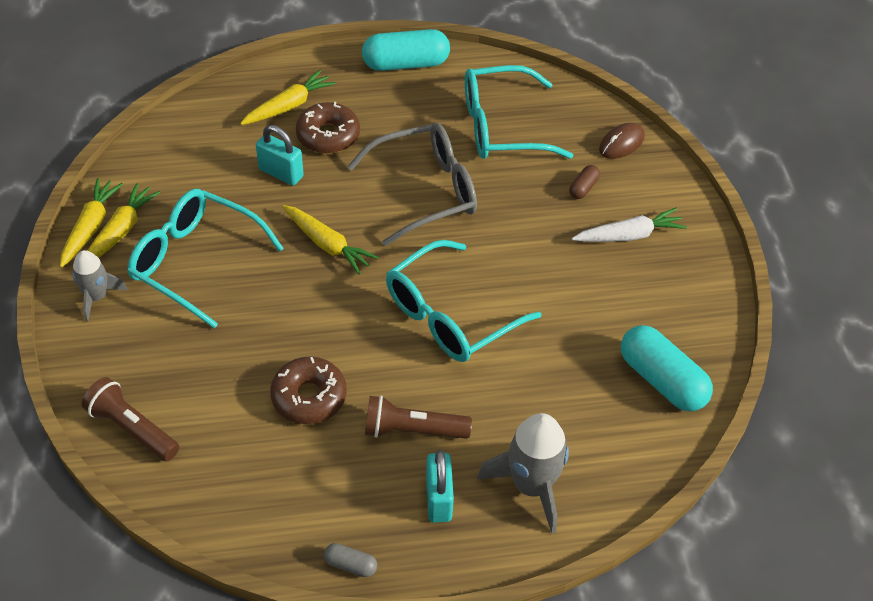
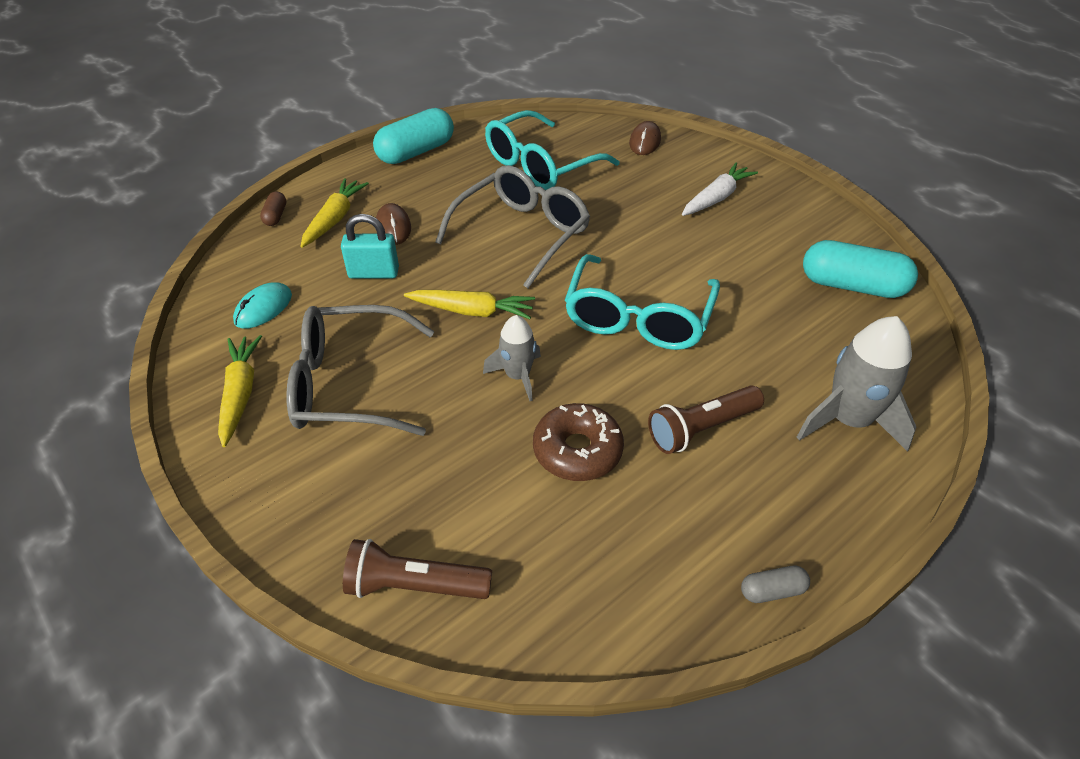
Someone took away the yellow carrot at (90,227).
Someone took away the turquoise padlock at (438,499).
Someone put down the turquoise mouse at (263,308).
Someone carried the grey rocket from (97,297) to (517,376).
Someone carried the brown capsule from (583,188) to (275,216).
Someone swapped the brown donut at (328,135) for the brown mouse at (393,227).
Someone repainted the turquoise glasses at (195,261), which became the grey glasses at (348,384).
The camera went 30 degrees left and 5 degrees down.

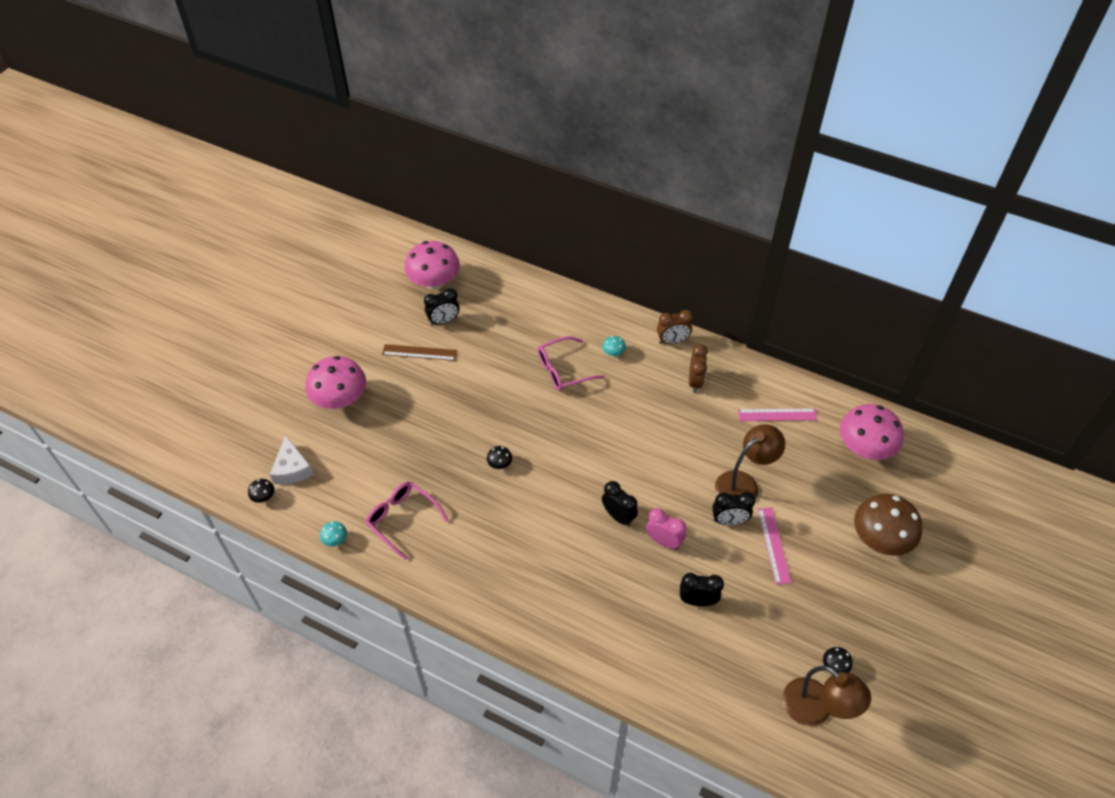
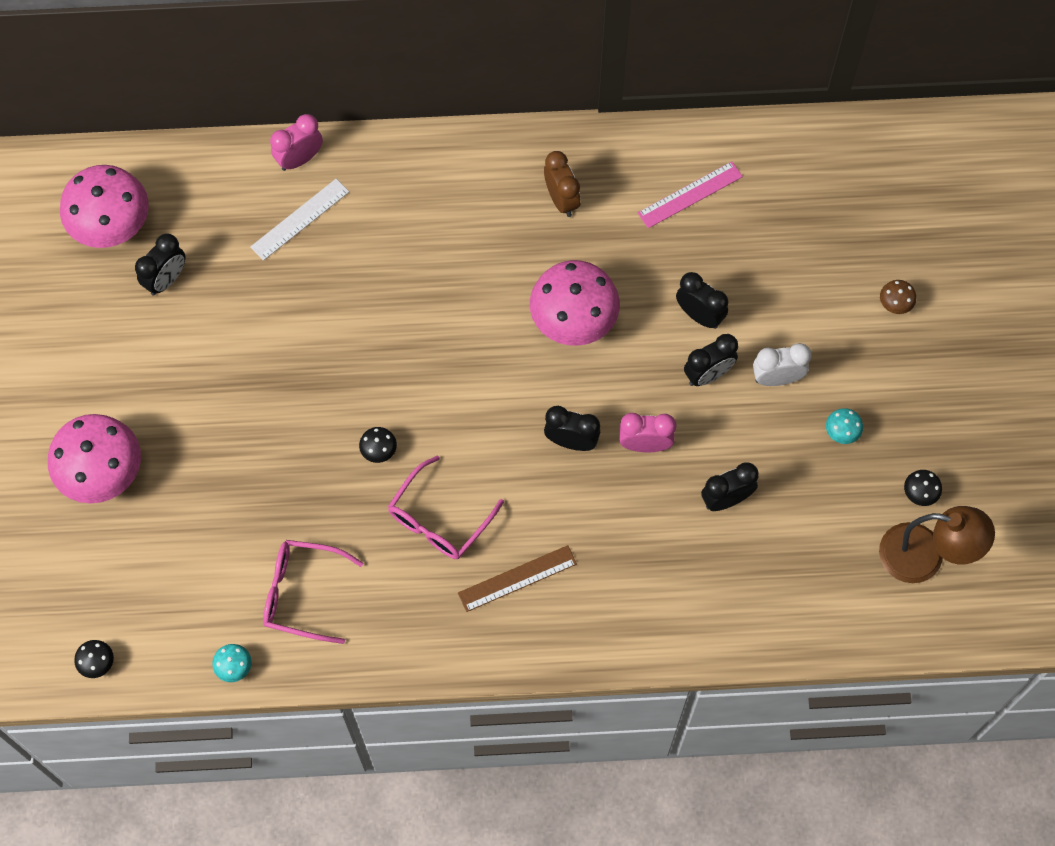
Someone took away the white cheese at (292,468).
Someone took away the brown clock at (672,341).
Someone put down the white ruler at (300,219).
Someone put down the pink clock at (300,159).
Someone carried the brown ruler from (419,352) to (517,578).
Someone carried the pink glasses from (563,370) to (439,519).
Someone carried the turquoise mushroom from (613,353) to (842,432).
Someone carried the pink mushroom from (864,448) to (573,320).
Someone swapped the brown lamp at (743,484) for the black clock at (699,315).
Someone swapped the pink ruler at (774,545) for the white clock at (777,378).
Someone scaled the brown mushroom at (880,539) by 0.41.
The camera went 30 degrees left and 15 degrees up.

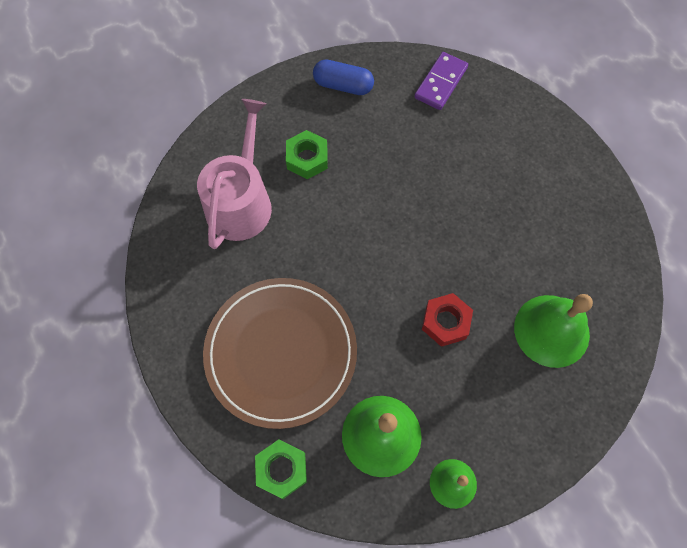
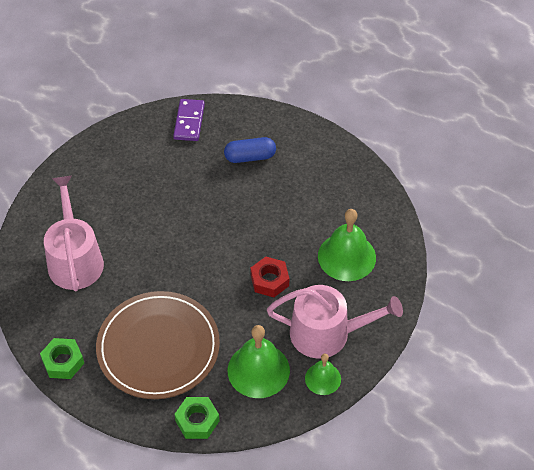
Someone put down the pink watering can at (327,333).
Someone carried the green nut from (307,158) to (63,362).
Someone carried the blue capsule from (343,85) to (250,157).
The camera went 25 degrees left and 15 degrees down.

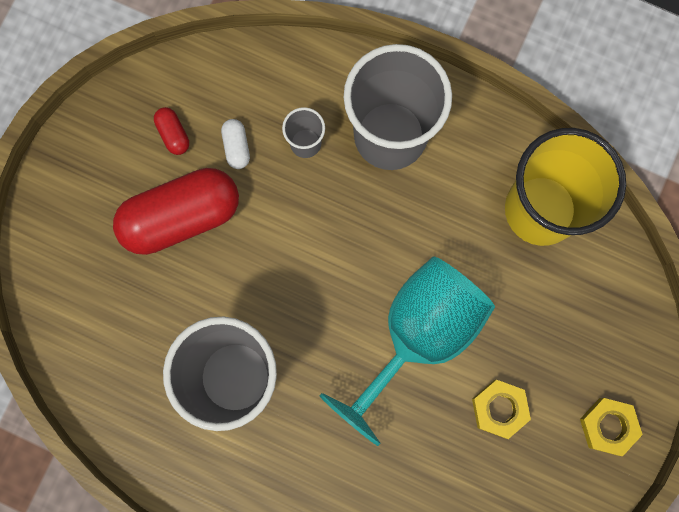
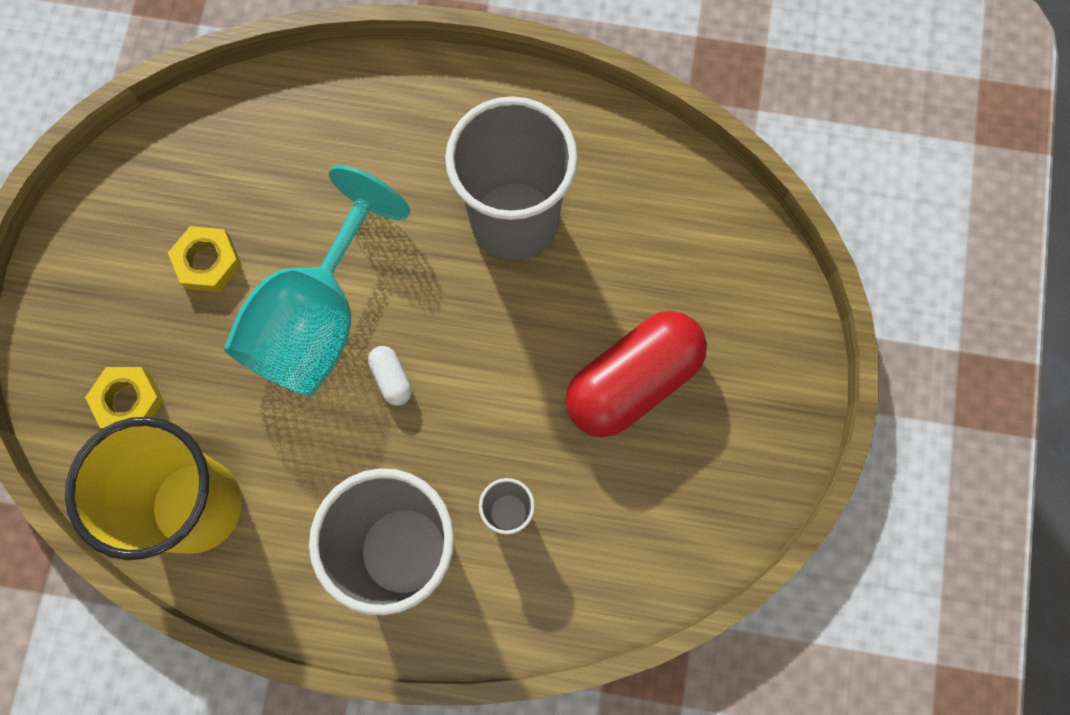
Someone took away the red capsule at (173,134).
Someone carried the white capsule from (236,147) to (391,378).
Someone carried the yellow nut from (608,426) to (128,401).
The camera went 165 degrees right and 5 degrees down.

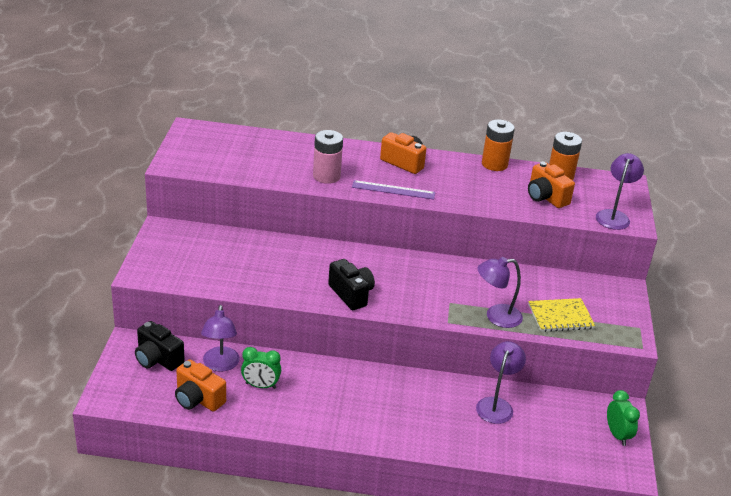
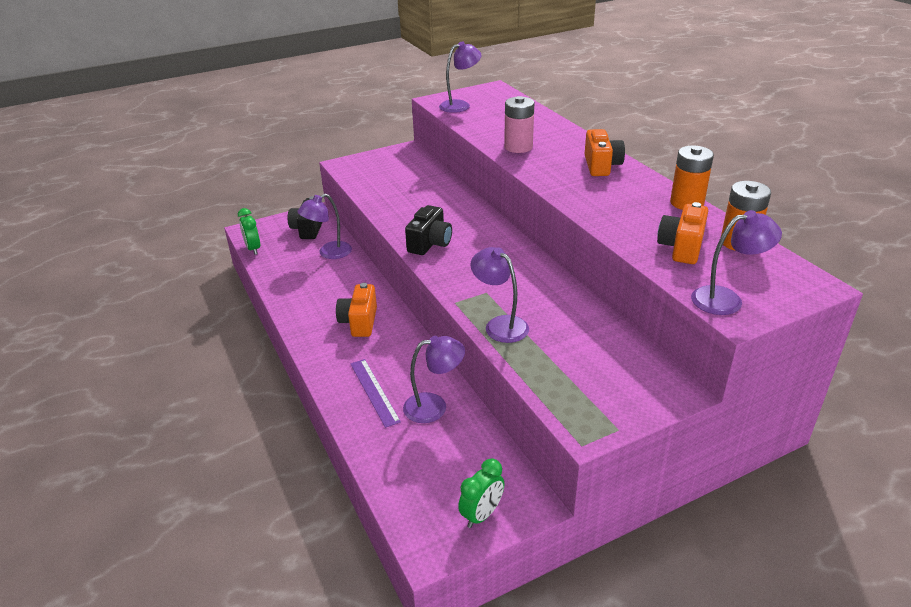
Someone took away the yellow notebook at (560,316).
Someone put down the purple lamp at (460,105).
Someone carried the orange camera from (198,399) to (359,322).
Someone carried the green clock from (260,386) to (253,249).
Someone carried the purple ruler from (393,190) to (374,392).
The camera went 60 degrees right and 0 degrees up.

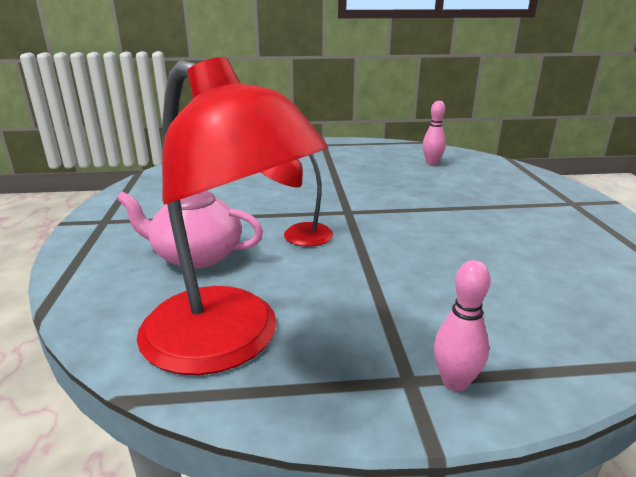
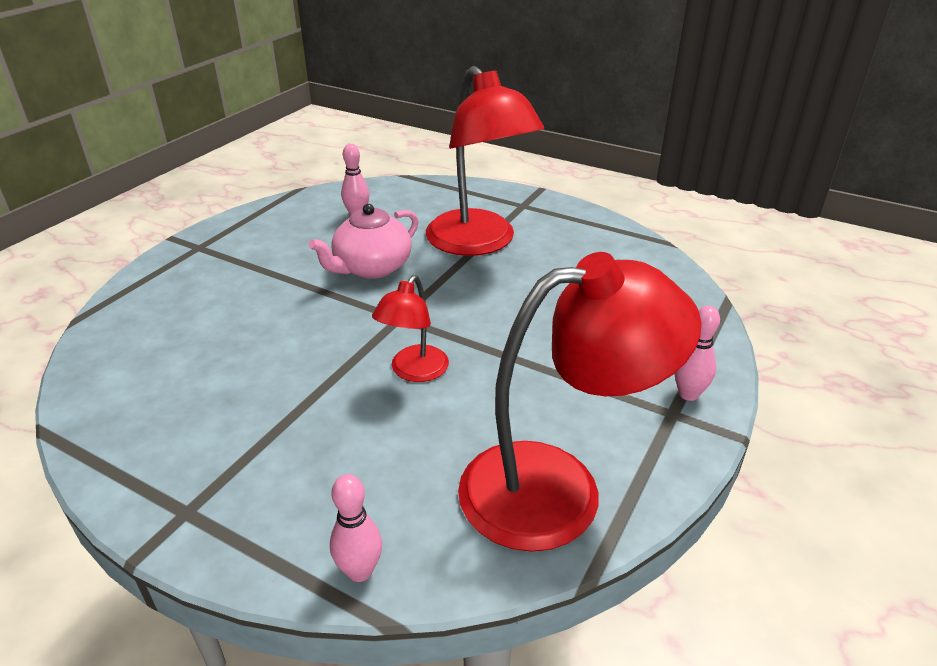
Someone put down the pink bowling pin at (360,571).
Someone put down the red lamp at (479,243).
Someone carried the pink teapot from (196,256) to (371,267).
The camera went 55 degrees left and 10 degrees up.

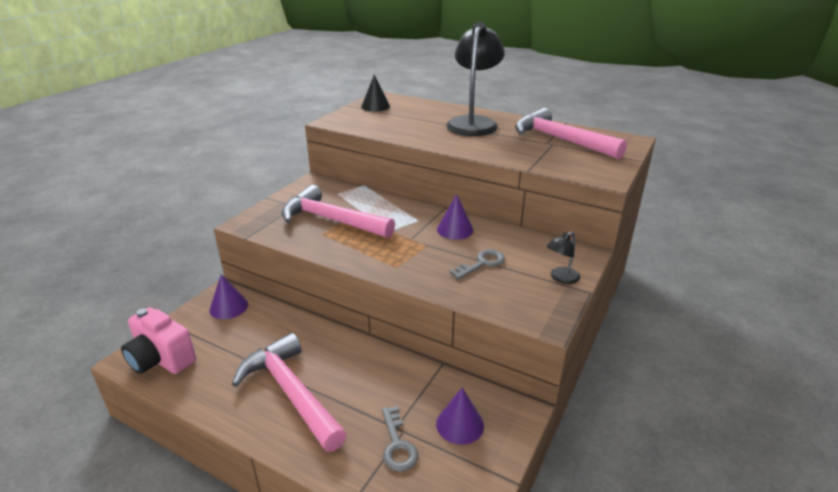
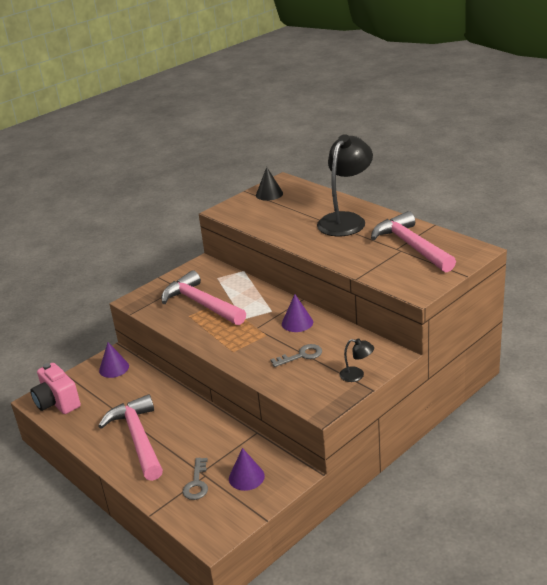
Someone rotated the black lamp at (561,278) by 135 degrees counterclockwise.
The camera went 20 degrees right and 0 degrees up.

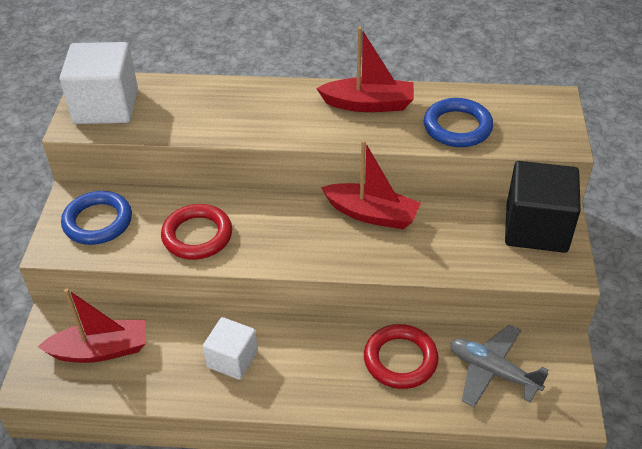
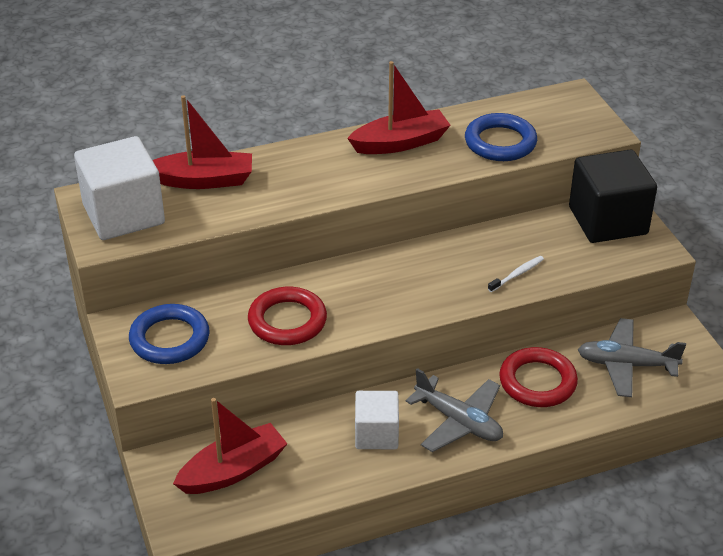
Someone put down the grey plane at (459,422).
Someone put down the white toothbrush at (517,274).
Someone carried the red boat from (371,214) to (204,180).
The camera went 25 degrees left and 5 degrees down.

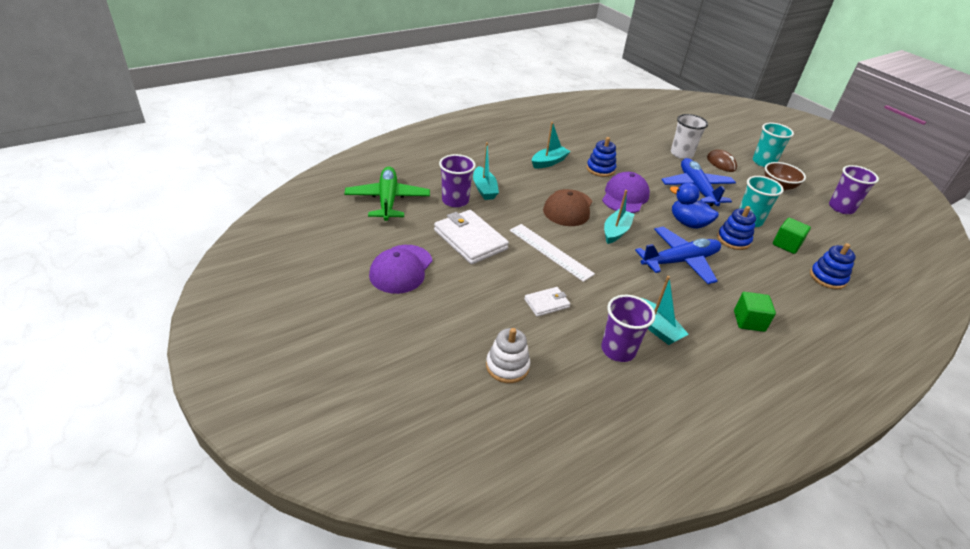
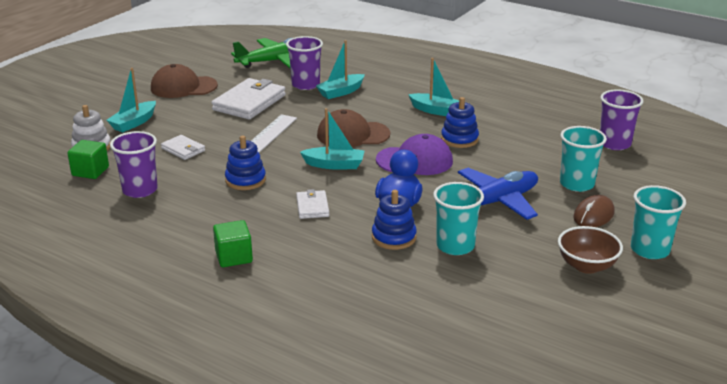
Someone carried the turquoise boat from (656,328) to (134,123).
Someone carried the green cube from (786,244) to (90,171).
Someone carried the blue stacking toy from (827,278) to (245,180).
Someone carried the purple cup from (841,208) to (614,144).
Someone swapped the blue plane at (680,261) for the white wallet at (312,207).
Someone repainted the purple cap at (401,269), which became the brown cap at (183,87).
Someone repainted the white cup at (681,154), which became the turquoise cup at (577,184).
The camera went 70 degrees right and 10 degrees down.

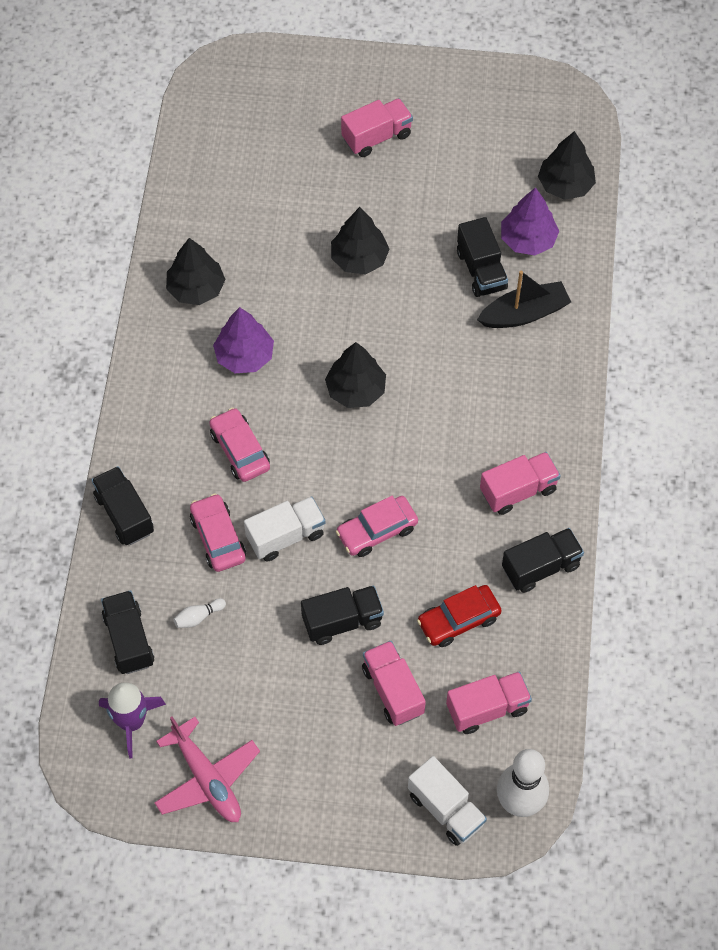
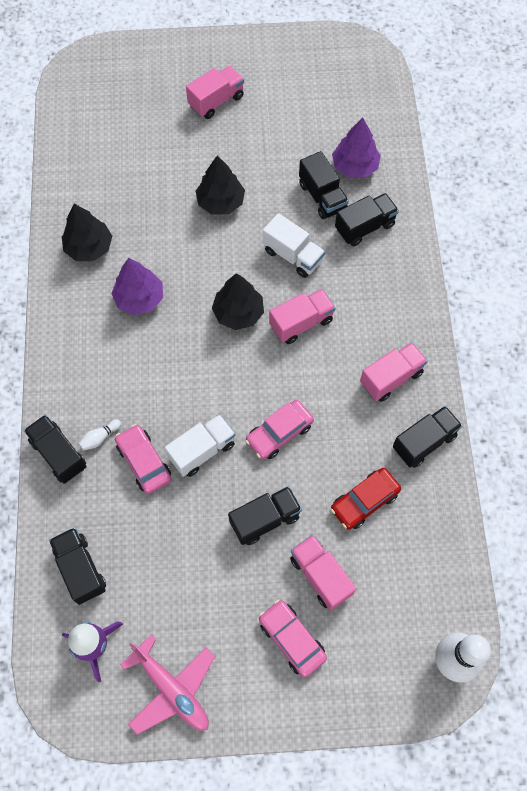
Someone took away the black tree at (565,185).
Someone carried the white bowling pin from (198,617) to (99,438).
Someone carried the pink car from (240,450) to (292,639).
Someone carried the white truck from (446,809) to (293,255).
Someone carried the pink truck from (487,708) to (301,323).
Someone swapped the black boat at (524,313) for the black truck at (364,227).
The camera went 10 degrees left and 5 degrees up.

